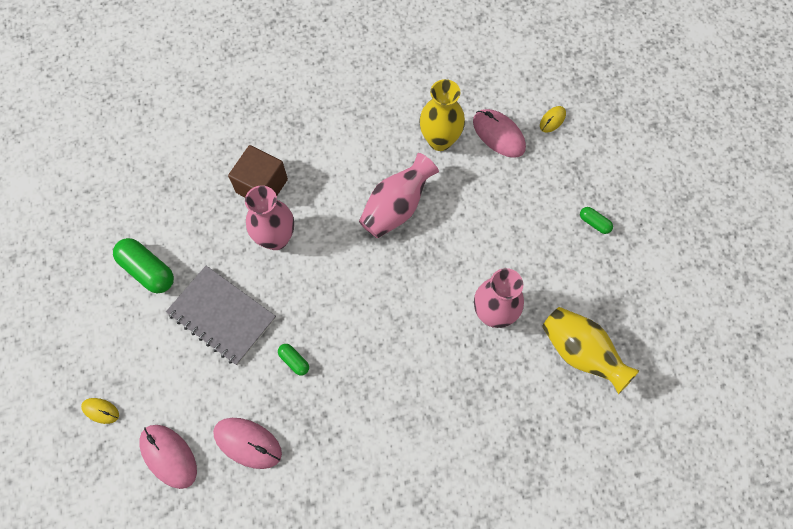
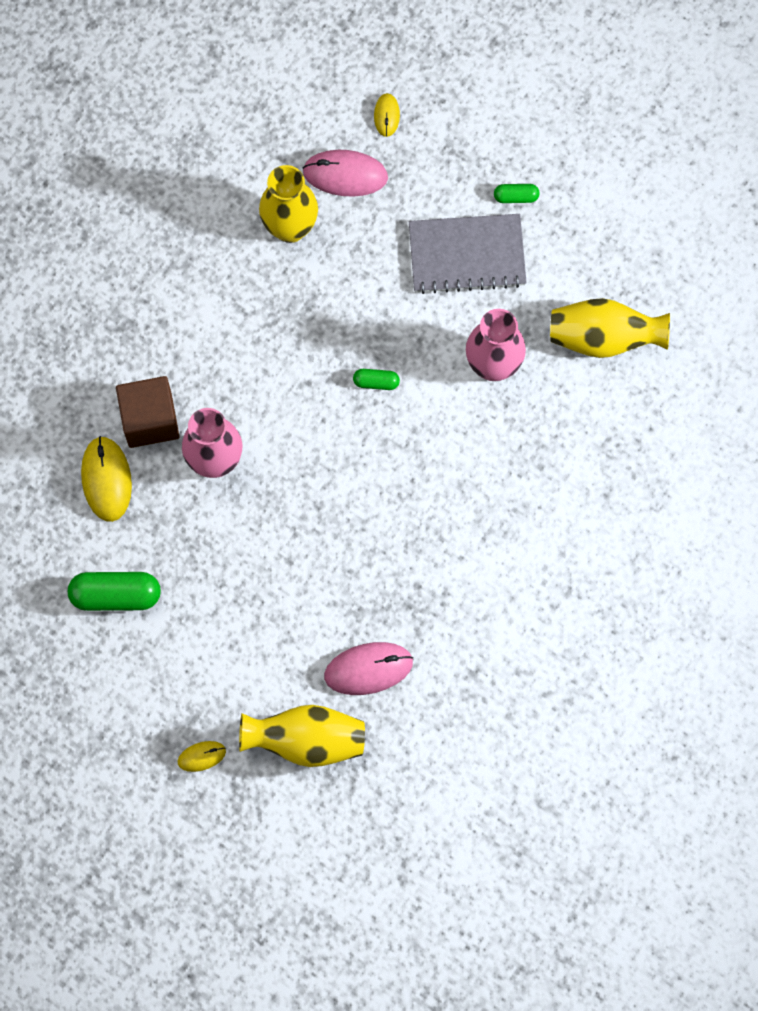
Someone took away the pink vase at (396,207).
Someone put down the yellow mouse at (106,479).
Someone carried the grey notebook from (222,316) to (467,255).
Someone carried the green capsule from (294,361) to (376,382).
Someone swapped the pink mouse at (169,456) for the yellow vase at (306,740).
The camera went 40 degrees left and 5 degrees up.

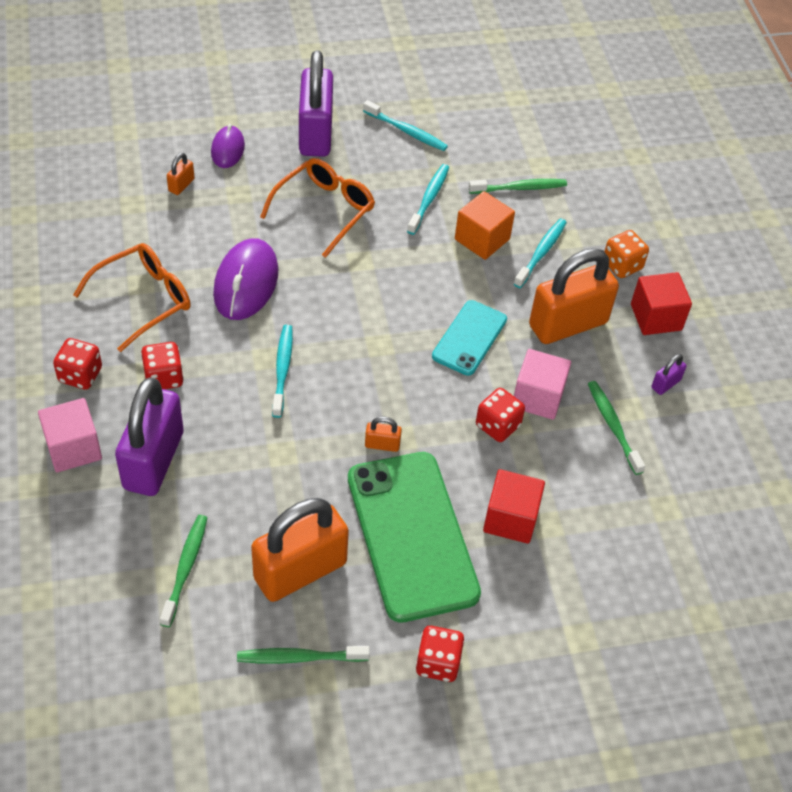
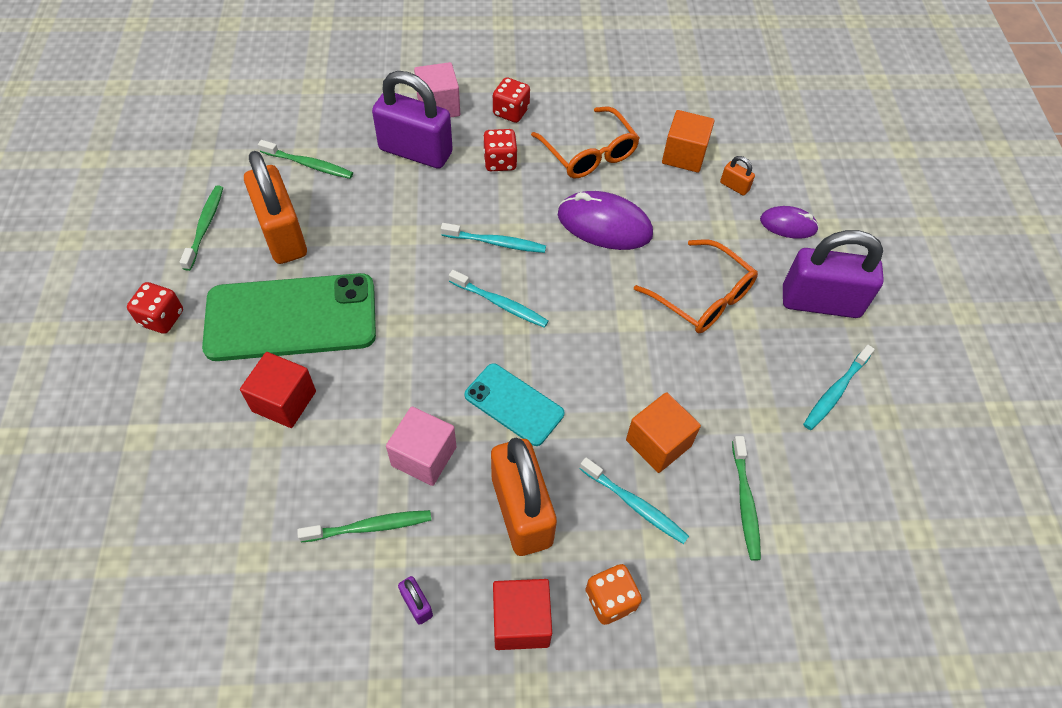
Someone took away the orange padlock at (382,444).
Someone took away the red dice at (497,425).
Someone put down the orange cube at (684,155).
Someone carried the turquoise toothbrush from (429,199) to (500,304).
The camera went 100 degrees right and 5 degrees up.

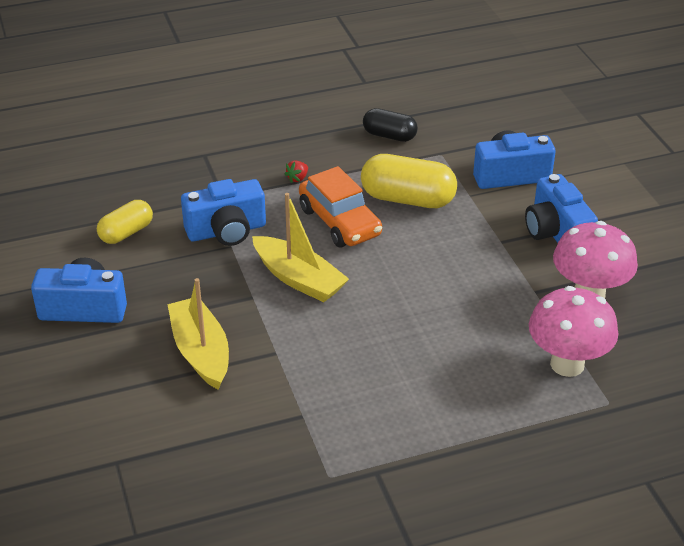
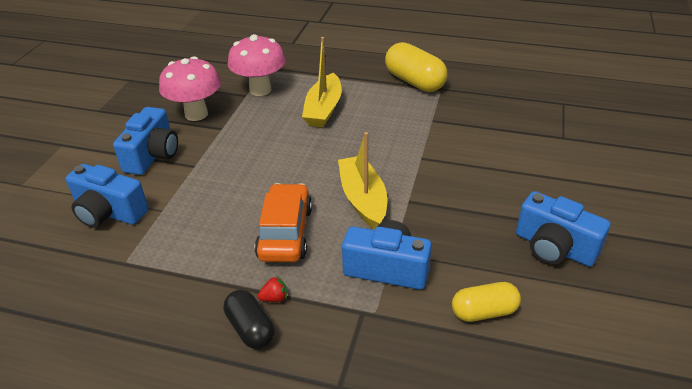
Someone carried the yellow boat from (201,352) to (323,109).
Someone carried the yellow capsule from (407,199) to (414,82).
Someone carried the black capsule from (389,136) to (250,329).
The camera went 145 degrees left and 0 degrees up.

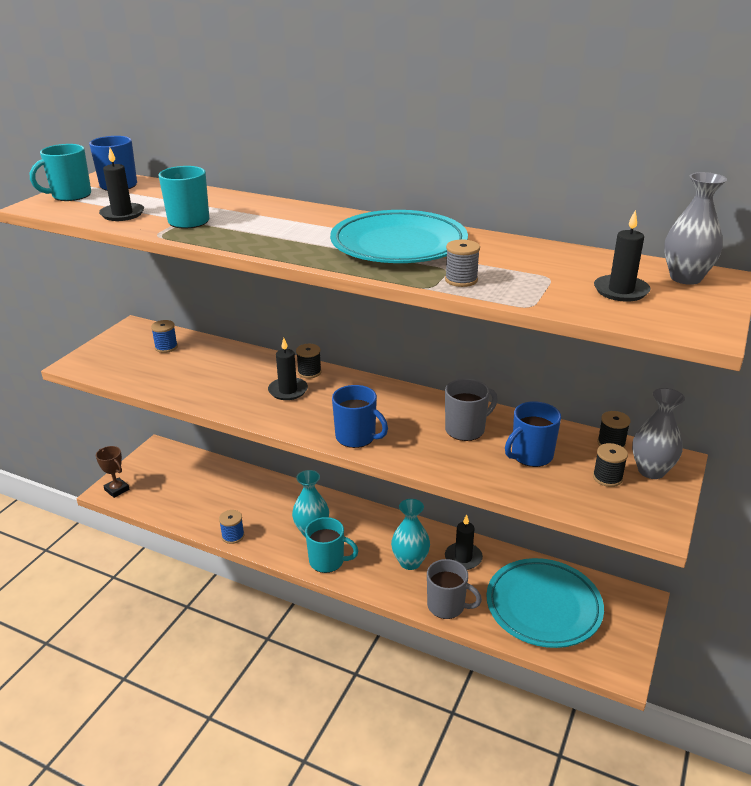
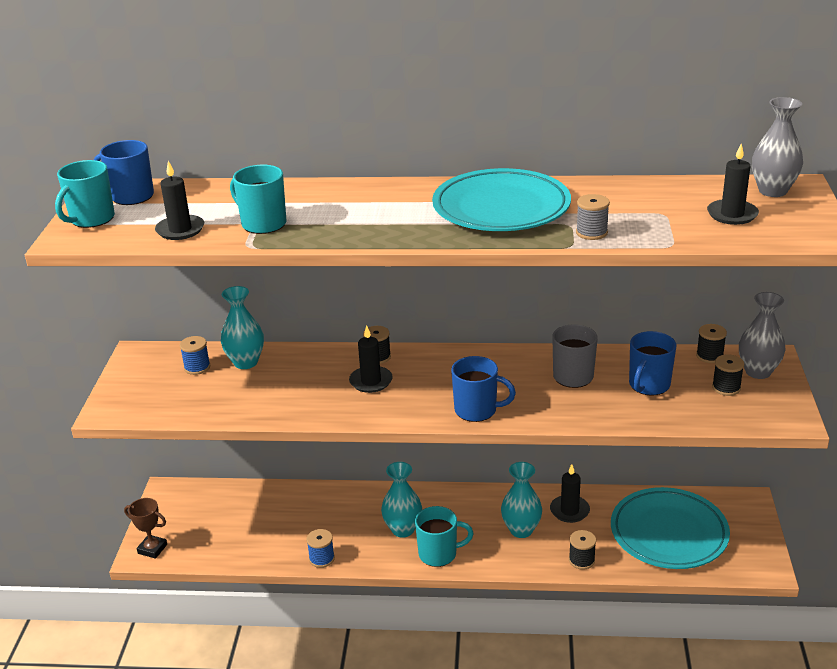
Someone put down the turquoise vase at (246,362).
Someone swapped the grey mug at (447,606) for the black spool at (581,560).
The camera went 20 degrees left and 0 degrees up.

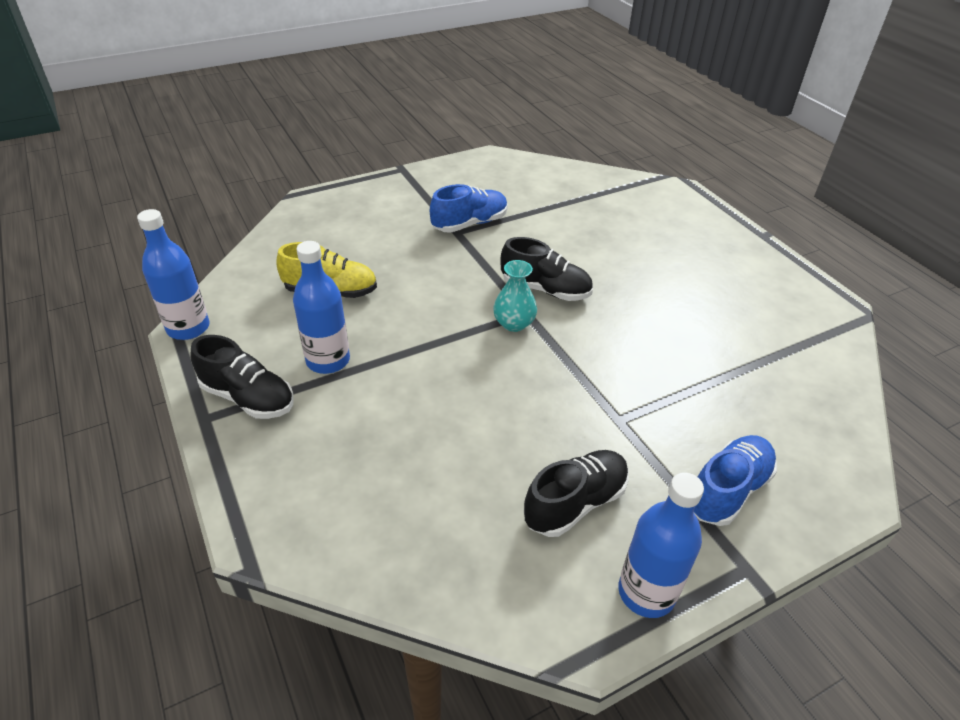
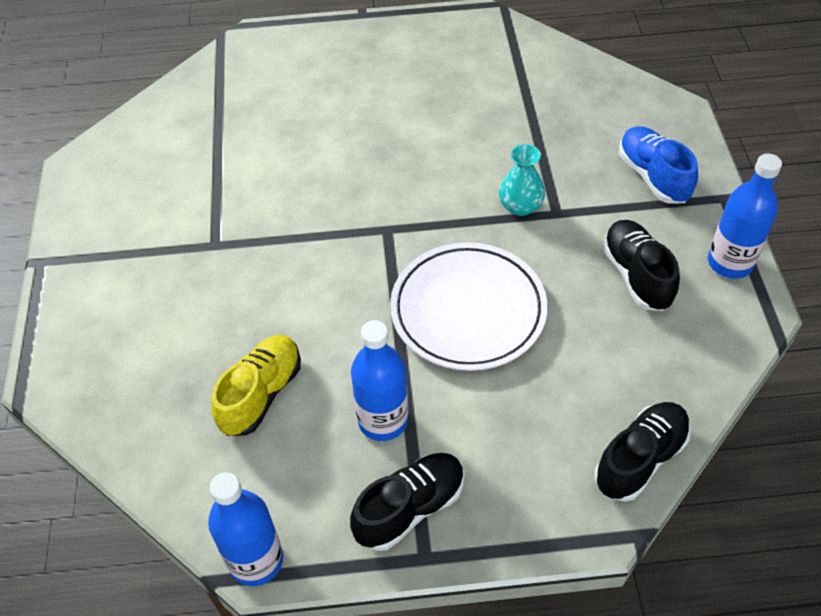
Someone took away the blue shoe at (470,224).
Someone put down the white plate at (468,310).
Someone carried the turquoise vase from (514,323) to (520,206).
Someone carried the black shoe from (545,290) to (640,459).
The camera went 65 degrees left and 10 degrees up.

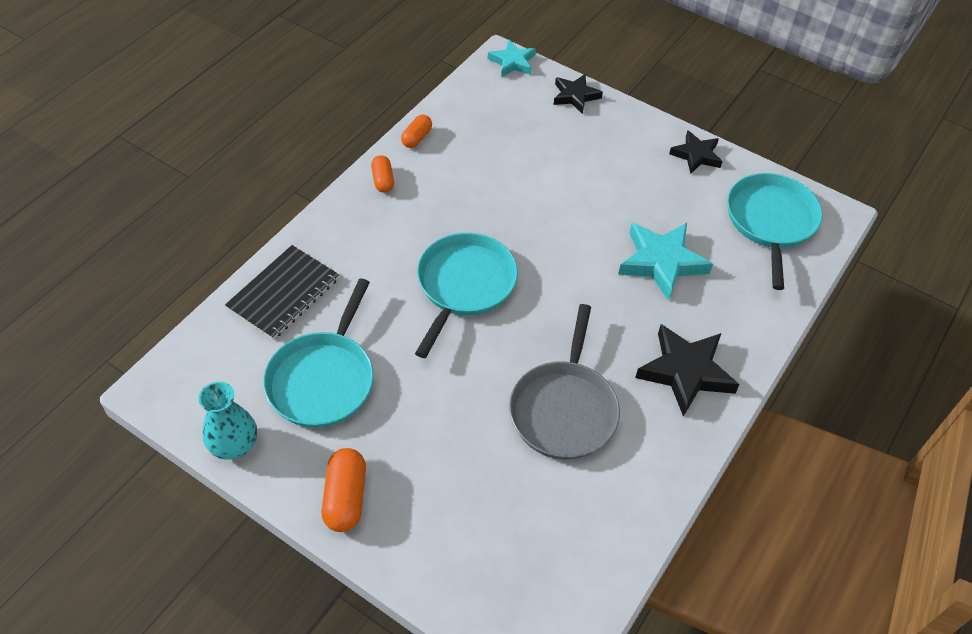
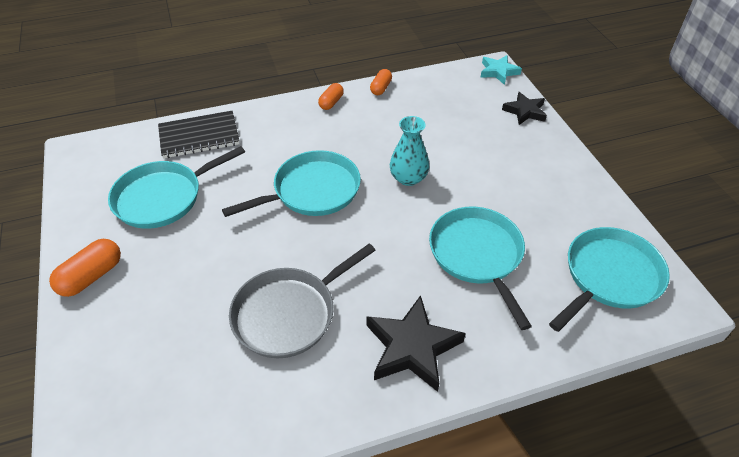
Someone took away the black star at (696,155).
Someone carried the turquoise vase from (234,444) to (408,178).
Someone swapped the turquoise star at (662,262) for the turquoise pan at (477,255).
Someone rotated the orange capsule at (417,138) by 45 degrees counterclockwise.
The camera went 40 degrees right and 5 degrees down.

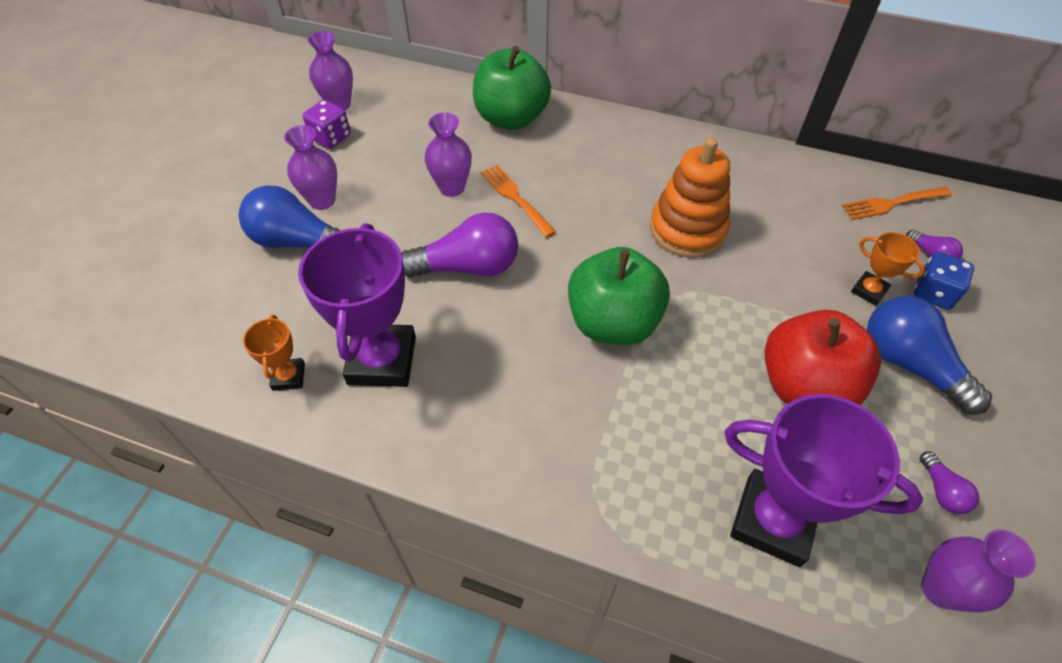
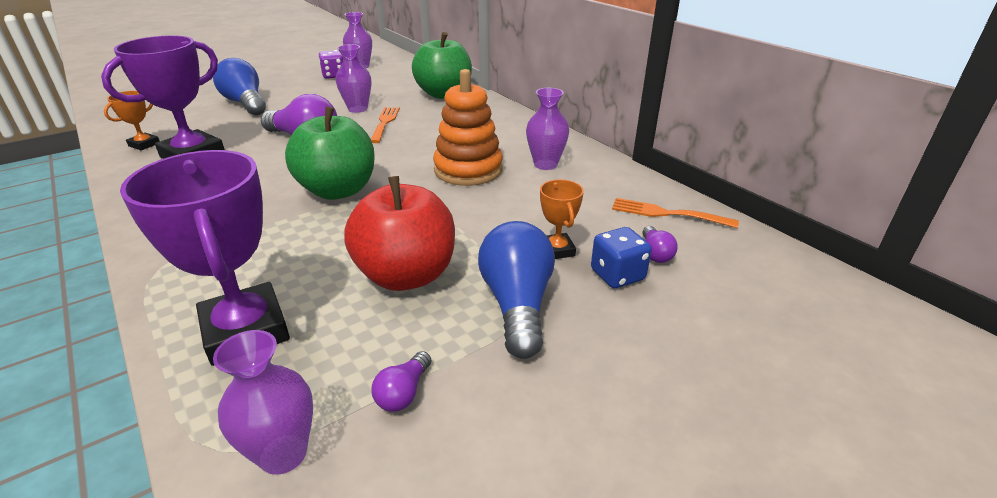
Someone carried the purple vase from (322,200) to (545,164).
The camera went 35 degrees right and 20 degrees down.

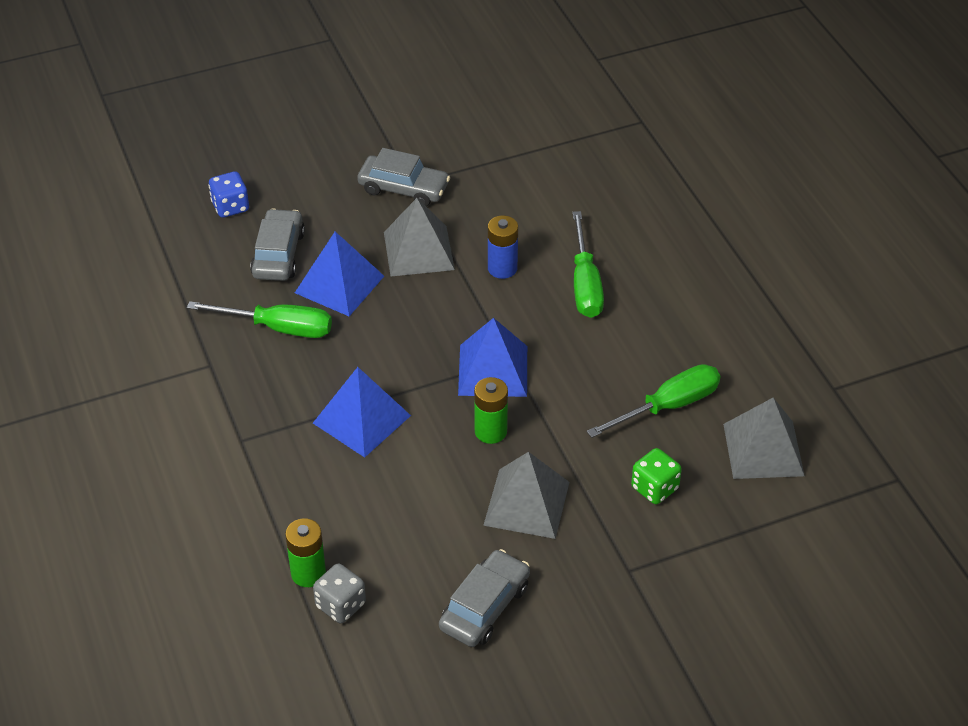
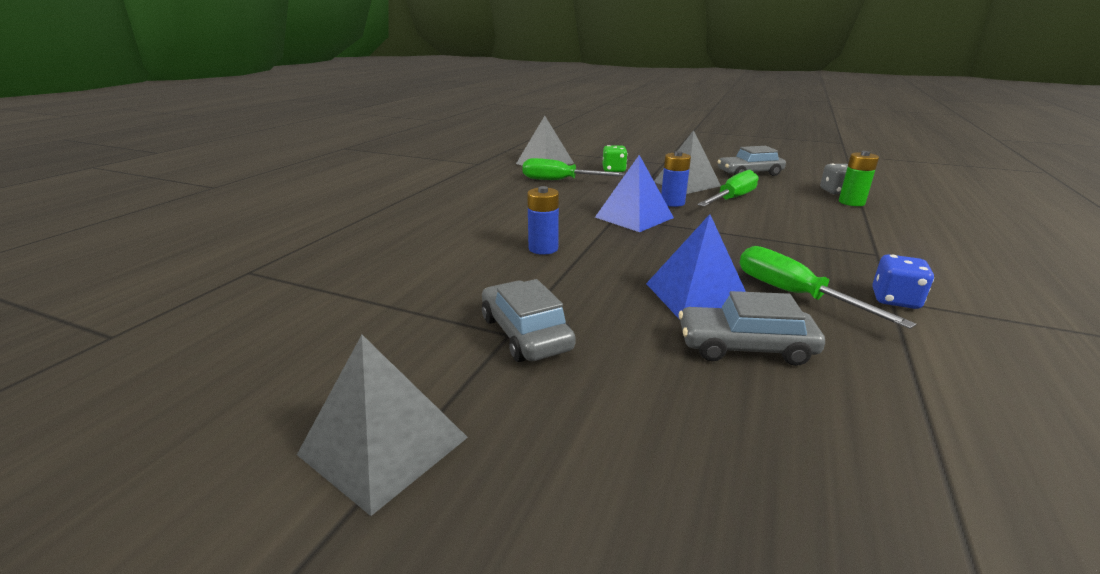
Someone took away the blue pyramid at (361,419).
Someone carried the blue dice from (230,207) to (895,300).
Someone carried the grey pyramid from (419,251) to (383,445).
Someone carried the green screwdriver from (585,284) to (732,199).
Someone repainted the green battery at (490,431), which became the blue battery at (672,203).
Someone rotated the grey car at (278,254) by 45 degrees clockwise.
The camera went 135 degrees left and 20 degrees down.

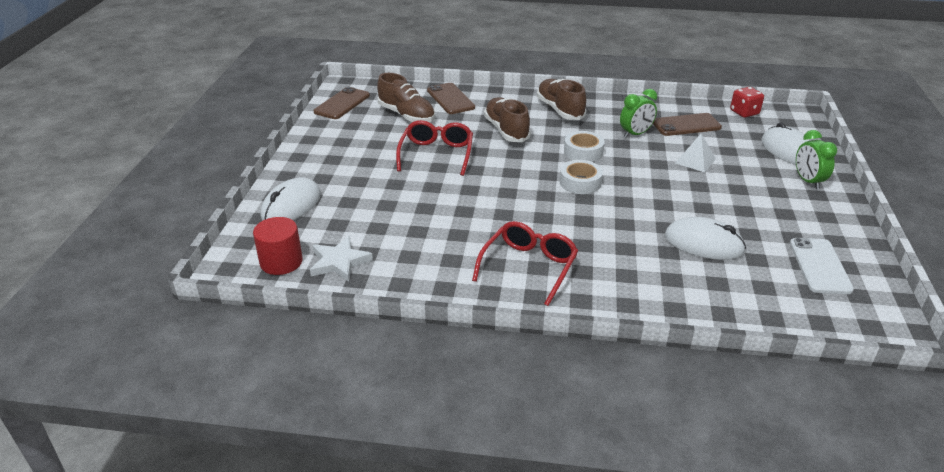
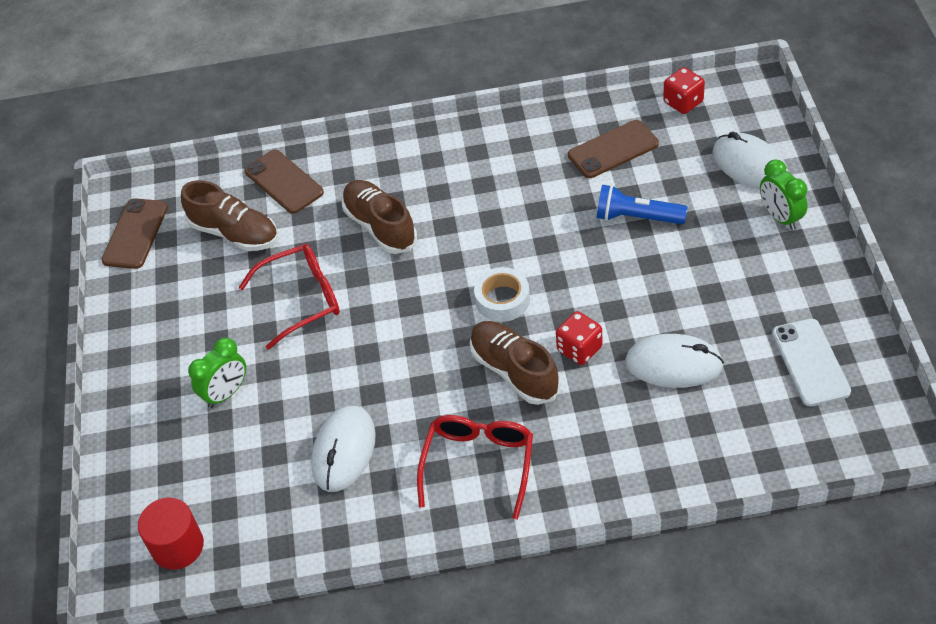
Someone took away the white star at (339,262).
Someone took away the white tape at (583,152).
Someone put down the red dice at (579,349).
Someone carried the white mouse from (291,205) to (344,451).
Someone carried the brown shoe from (560,110) to (514,371).
Someone carried the green clock from (635,134) to (226,393).
Someone swapped the white pyramid at (695,161) for the blue flashlight at (637,217).
Someone rotated the red glasses at (436,154) by 75 degrees clockwise.
The camera went 10 degrees left and 15 degrees up.

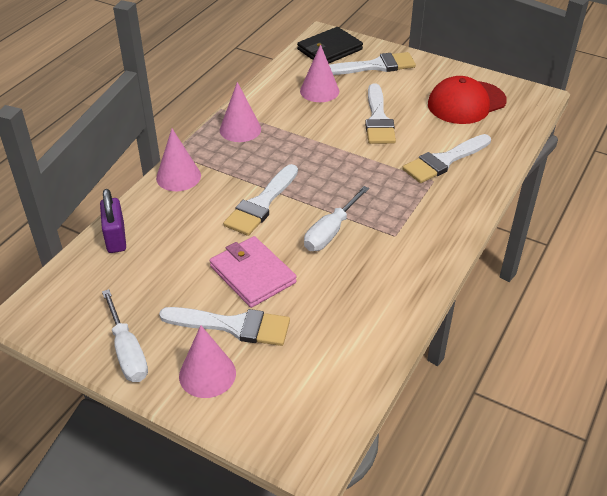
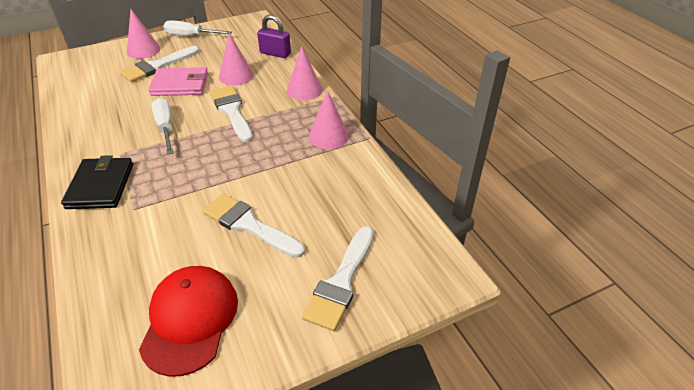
Someone took away the white brush at (444,161).
Someone carried the black wallet from (329,49) to (100,186).
Someone carried the pink cone from (319,91) to (236,76).
The camera went 125 degrees right and 0 degrees up.

